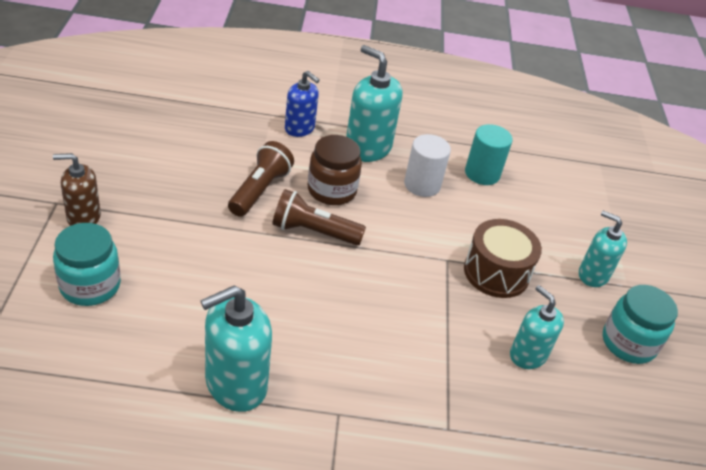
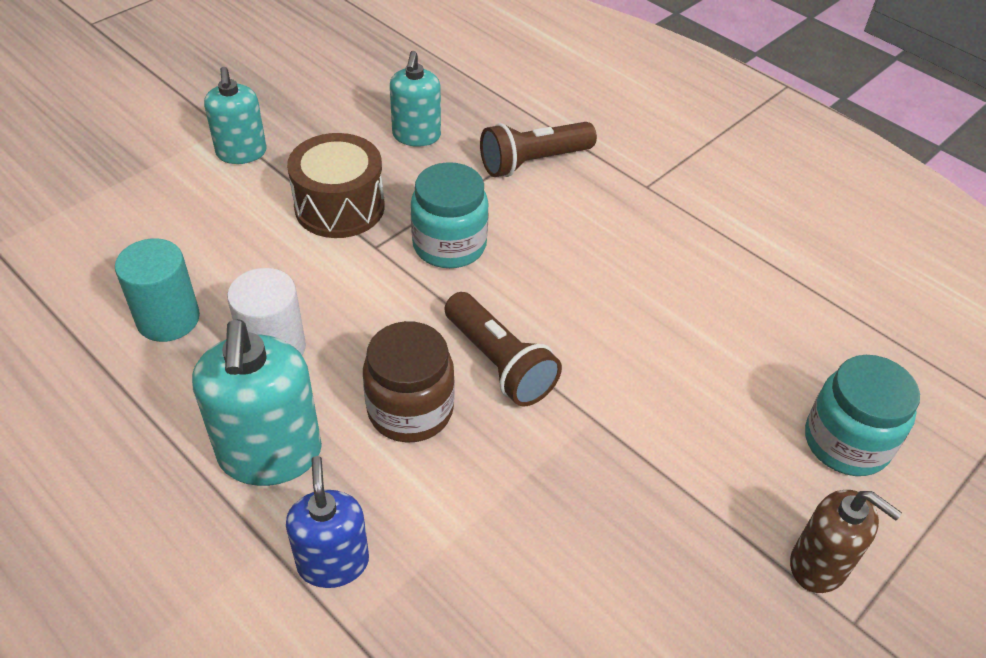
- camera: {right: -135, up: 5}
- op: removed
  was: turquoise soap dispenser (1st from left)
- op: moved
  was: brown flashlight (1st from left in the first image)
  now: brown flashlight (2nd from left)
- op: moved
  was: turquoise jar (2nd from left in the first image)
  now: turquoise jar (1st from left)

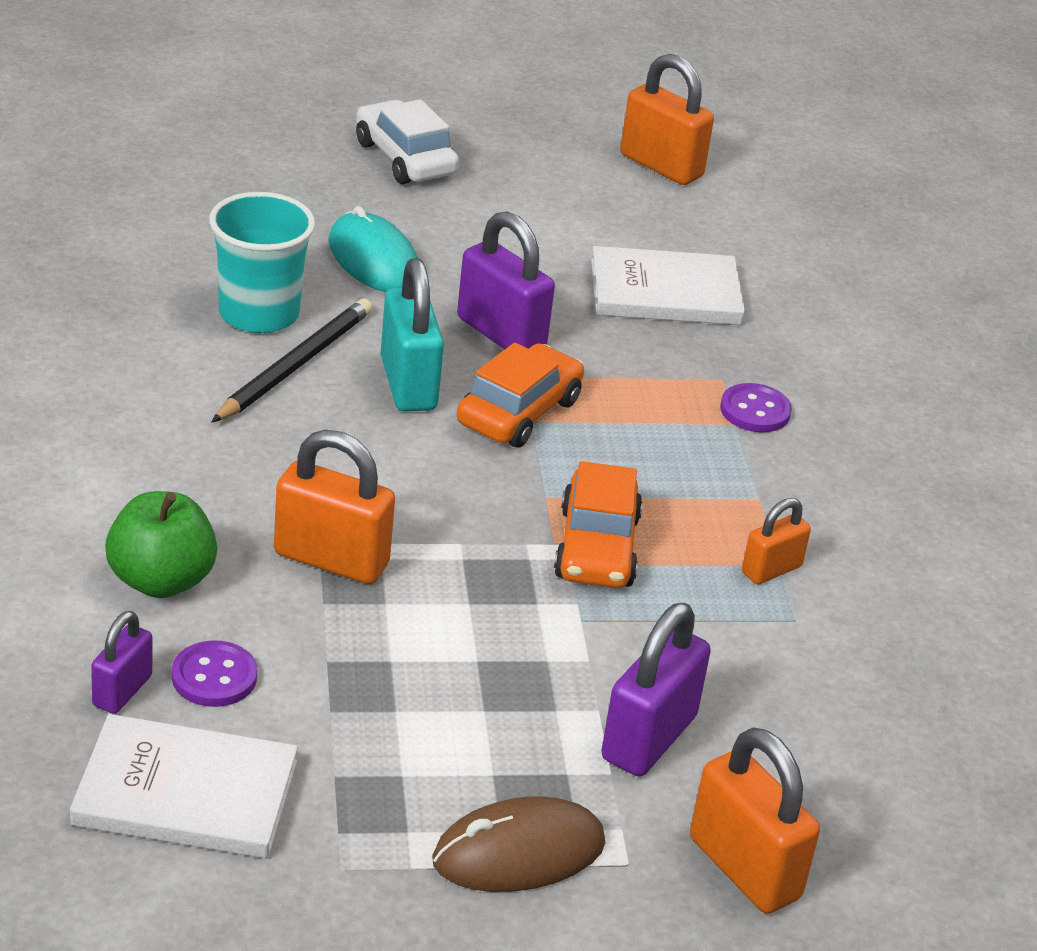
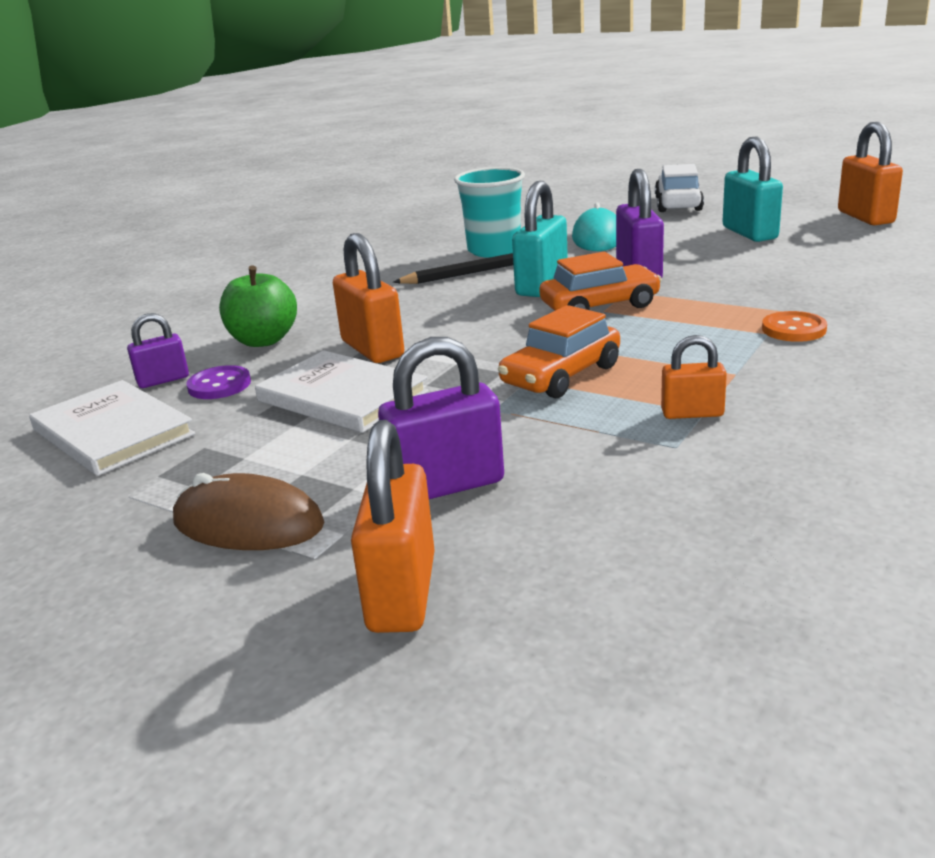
- camera: {right: 45, up: -10}
- op: added
  now: turquoise padlock (2nd from left)
- op: moved
  was: white book (2nd from left)
- op: recoloured
  was: purple button (2nd from left)
  now: orange button

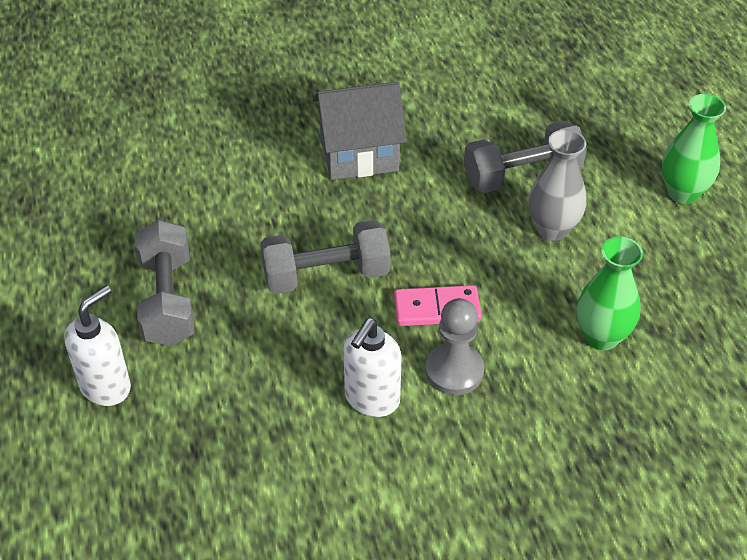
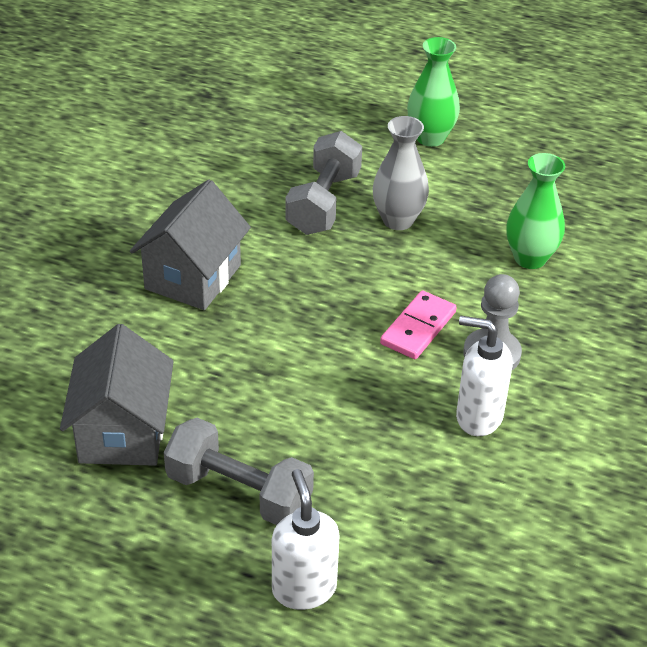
- camera: {right: -55, up: -5}
- op: removed
  was: grey dumbbell (2nd from left)
- op: added
  now: grey house (1st from left)
- op: turned
  was: white soap dispenser (2nd from left)
  clockwise: 135

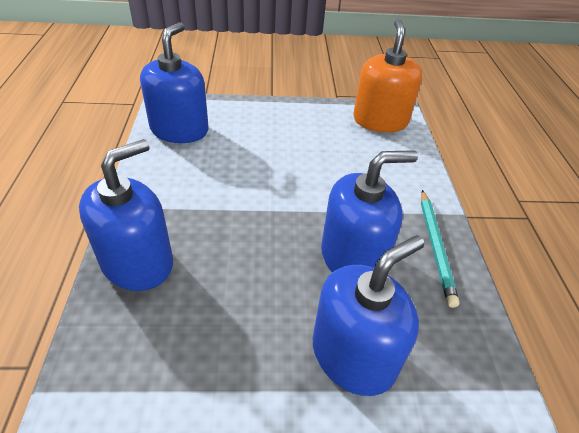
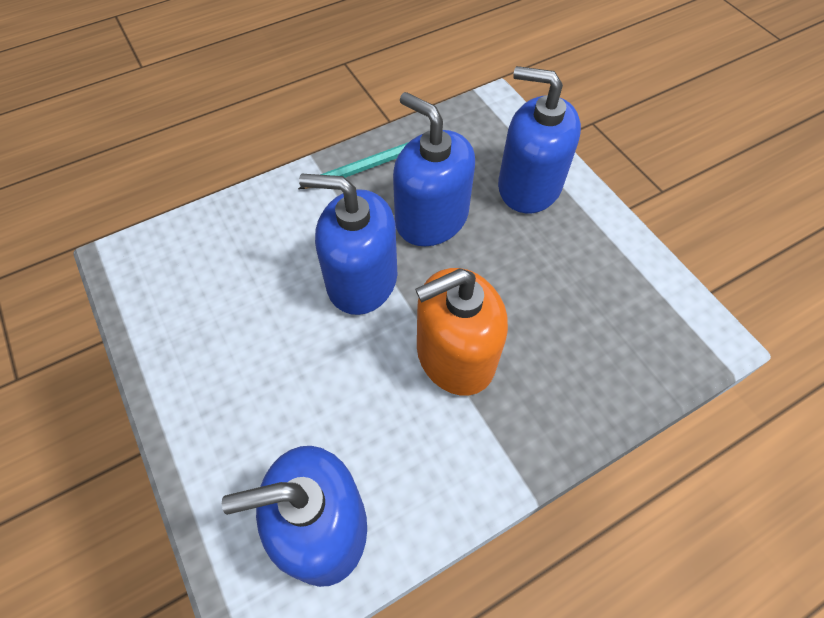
- camera: {right: -115, up: 15}
- op: moved
  was: blue soap dispenser (1st from left in the first image)
  now: blue soap dispenser (2nd from left)
- op: moved
  was: orange soap dispenser

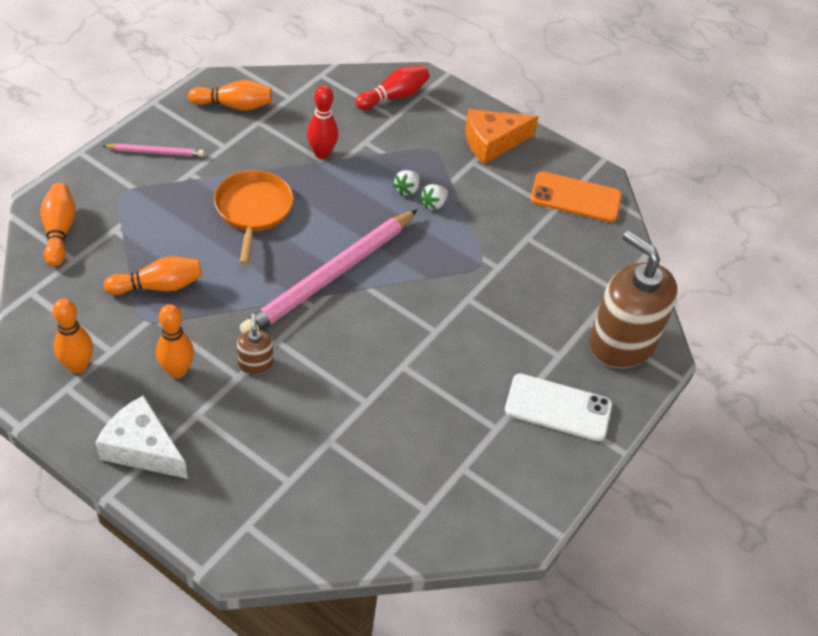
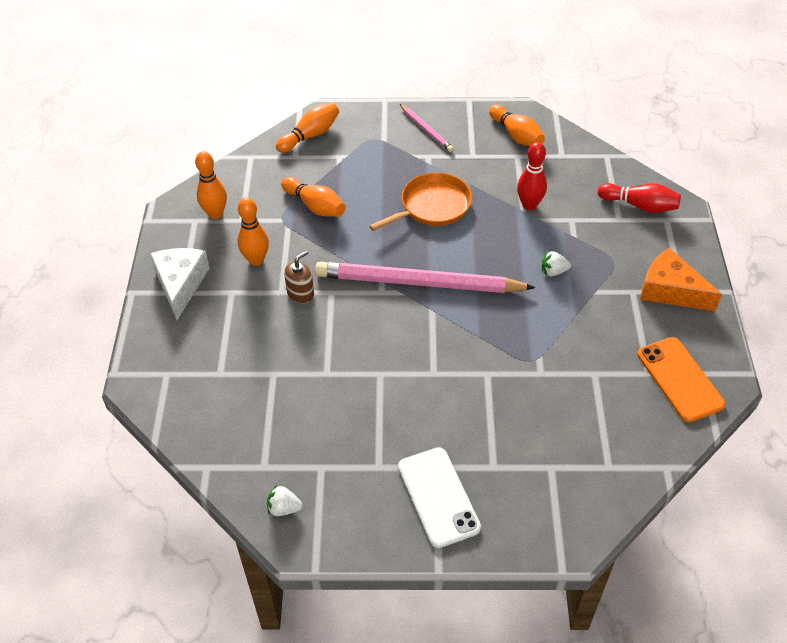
- camera: {right: 60, up: 0}
- op: removed
  was: brown soap dispenser (2nd from left)
- op: moved
  was: white strawberry (2nd from left in the first image)
  now: white strawberry (1st from left)

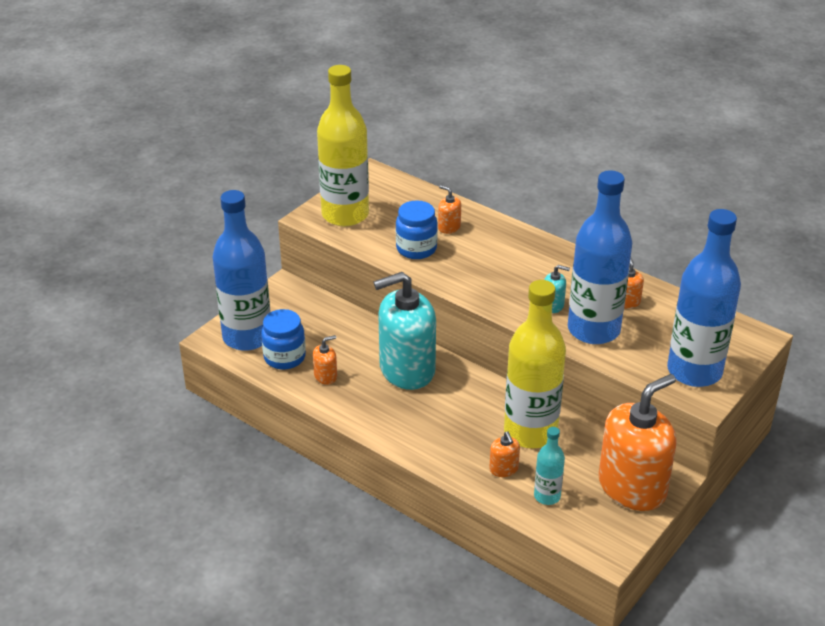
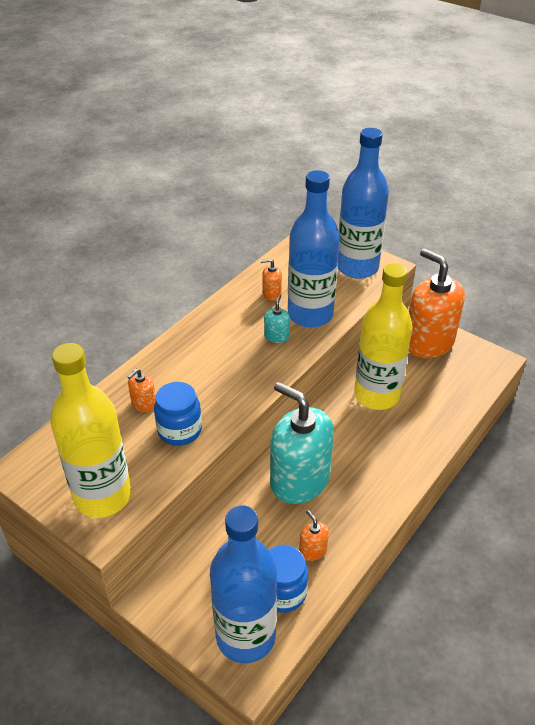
- camera: {right: -90, up: 5}
- op: removed
  was: orange soap dispenser (3rd from left)
- op: removed
  was: turquoise bottle
- op: turned
  was: turquoise soap dispenser (1st from left in the first image)
  clockwise: 150

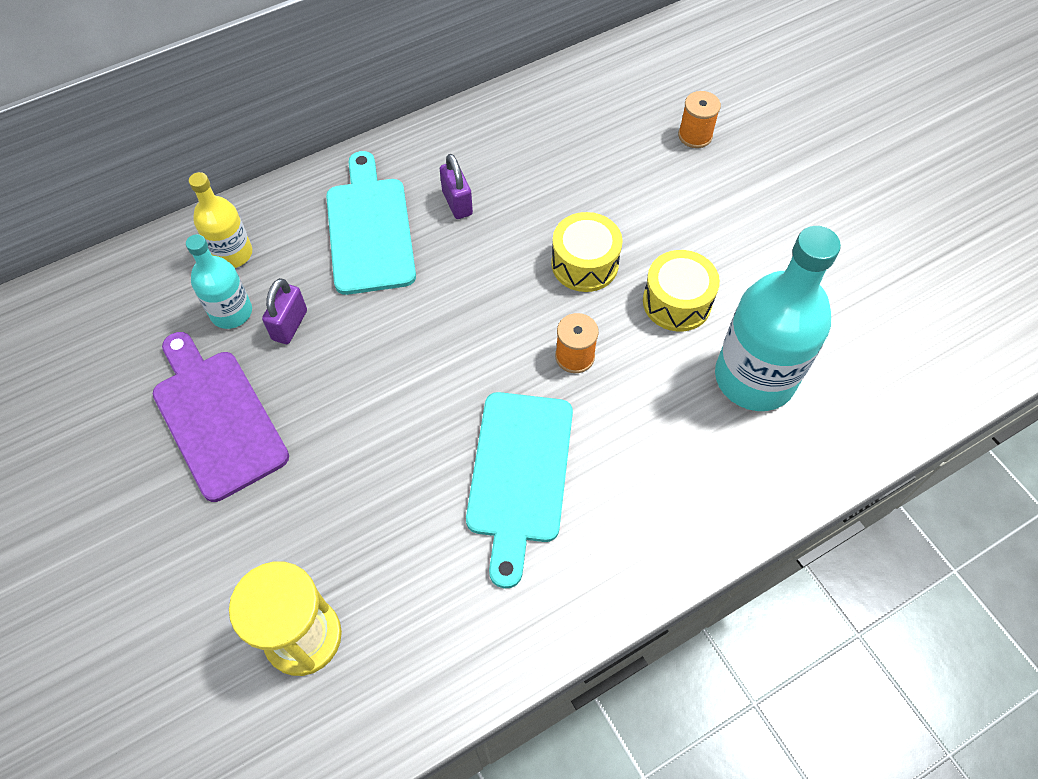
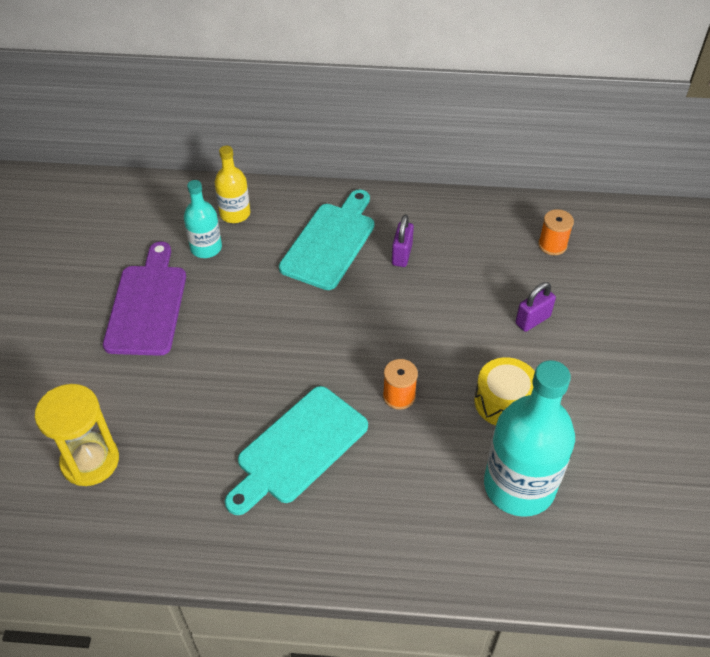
- camera: {right: 35, up: -10}
- op: removed
  was: yellow drum (1st from left)
- op: moved
  was: purple padlock (1st from left in the first image)
  now: purple padlock (2nd from left)
- op: moved
  was: orange spool (2nd from left)

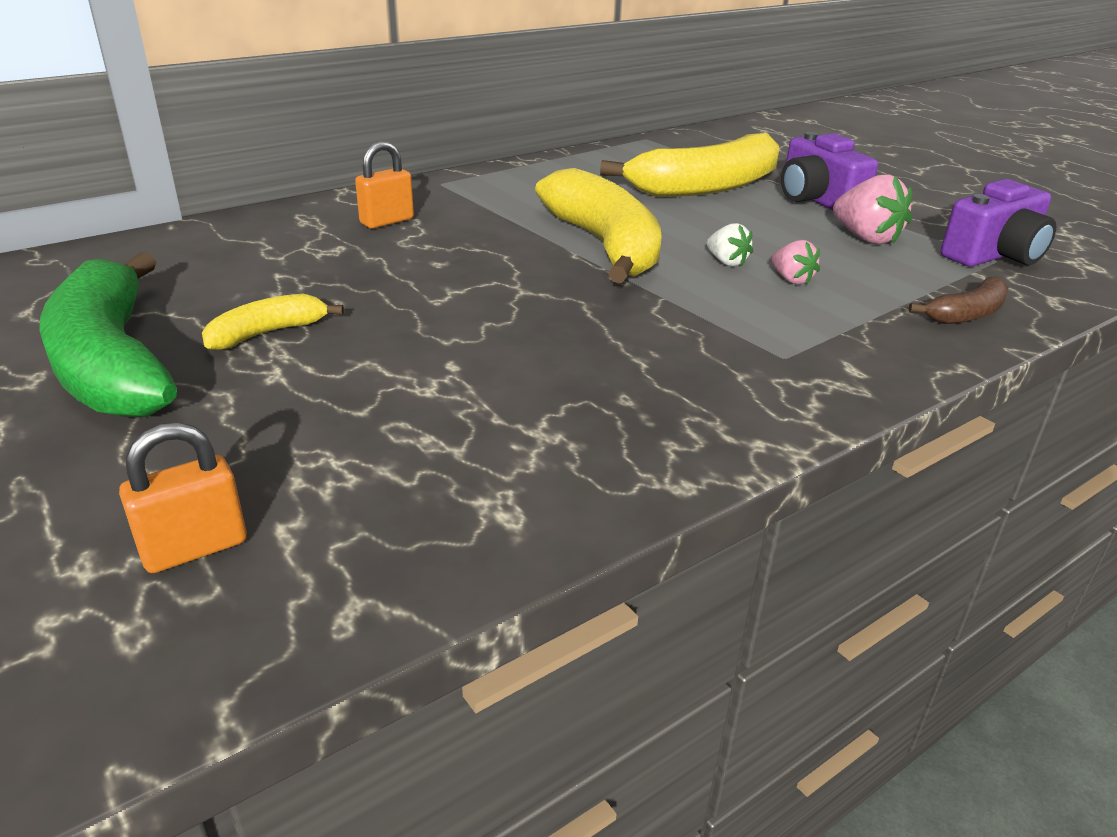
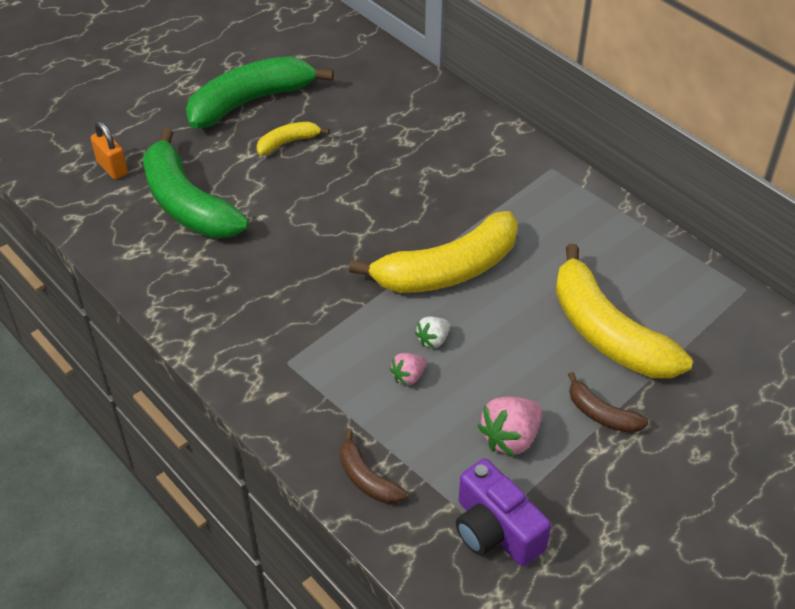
- camera: {right: 85, up: 15}
- op: removed
  was: orange padlock (2nd from left)
- op: added
  now: green banana (1st from left)
- op: replaced
  was: purple camera (1st from left)
  now: brown banana (2nd from left)
- op: turned
  was: yellow banana (1st from left)
  clockwise: -75

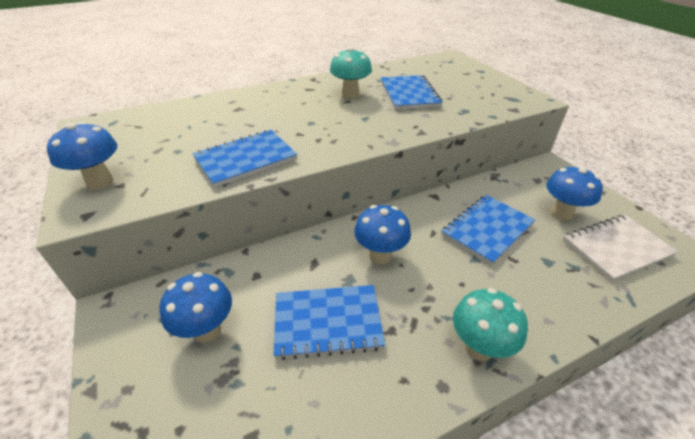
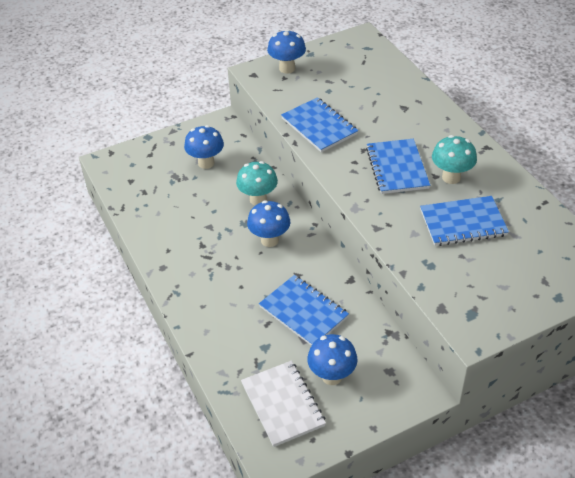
- camera: {right: 90, up: 5}
- op: moved
  was: blue notebook (2nd from left in the first image)
  now: blue notebook (3rd from left)
- op: moved
  was: turquoise mushroom (2nd from left in the first image)
  now: turquoise mushroom (1st from left)

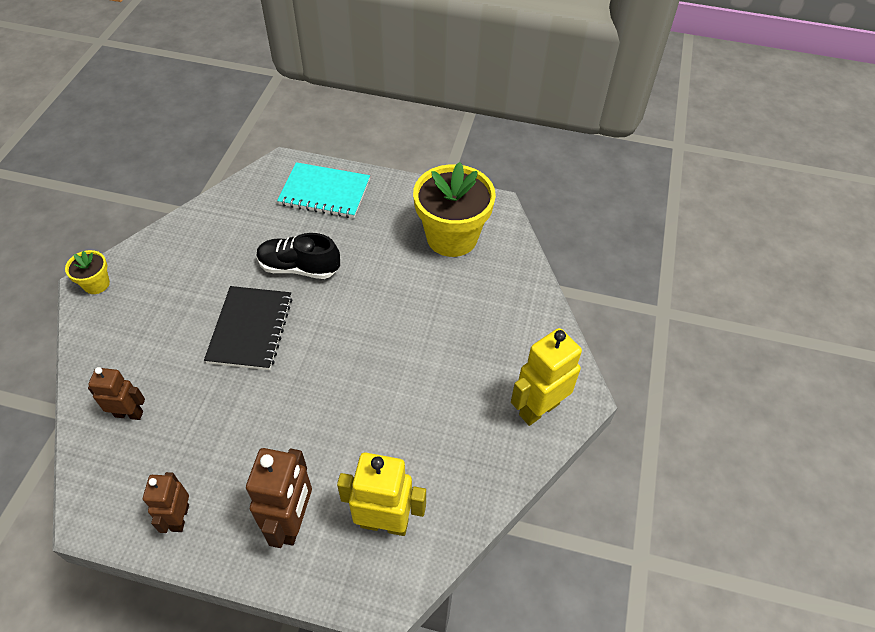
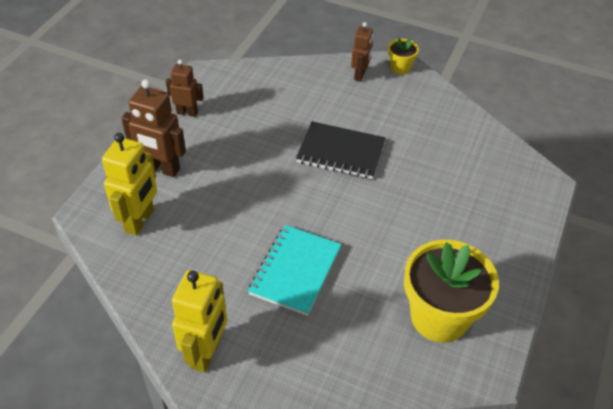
- camera: {right: 100, up: -5}
- op: removed
  was: black shoe
- op: moved
  was: brown robot (1st from left in the first image)
  now: brown robot (3rd from left)
- op: moved
  was: turquoise notebook
- op: turned
  was: yellow robot (2nd from left)
  clockwise: 45

